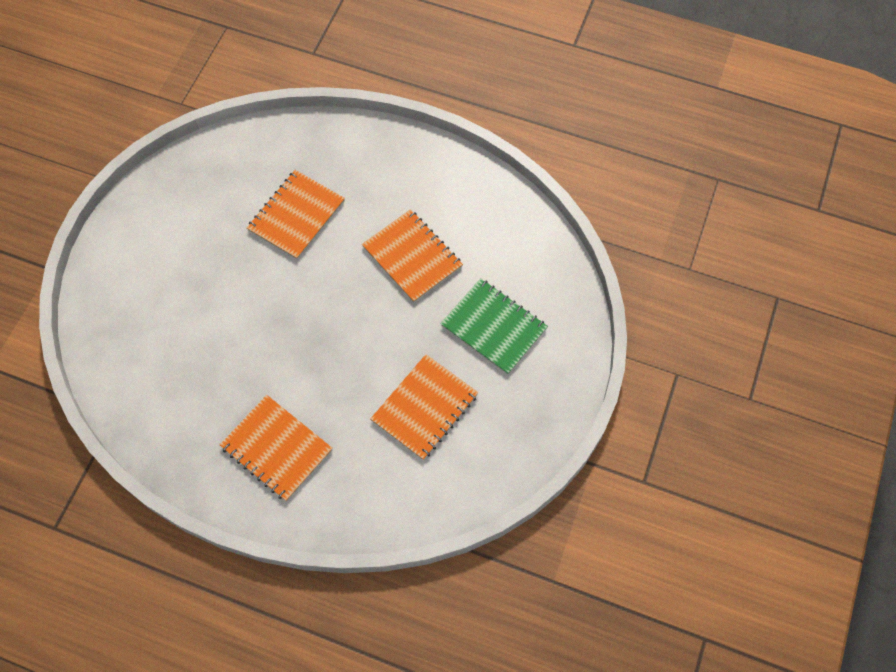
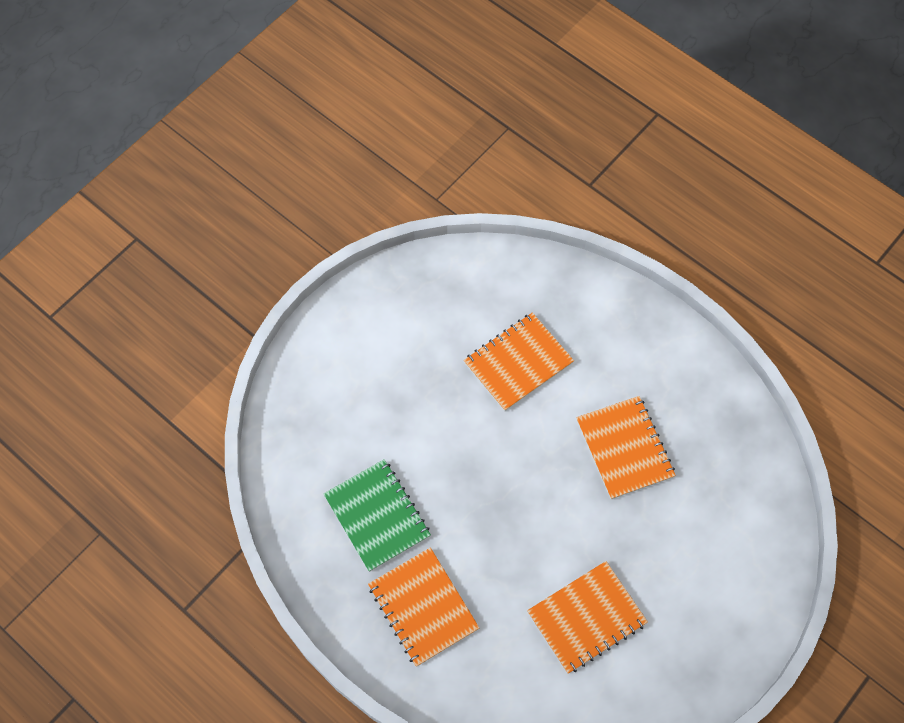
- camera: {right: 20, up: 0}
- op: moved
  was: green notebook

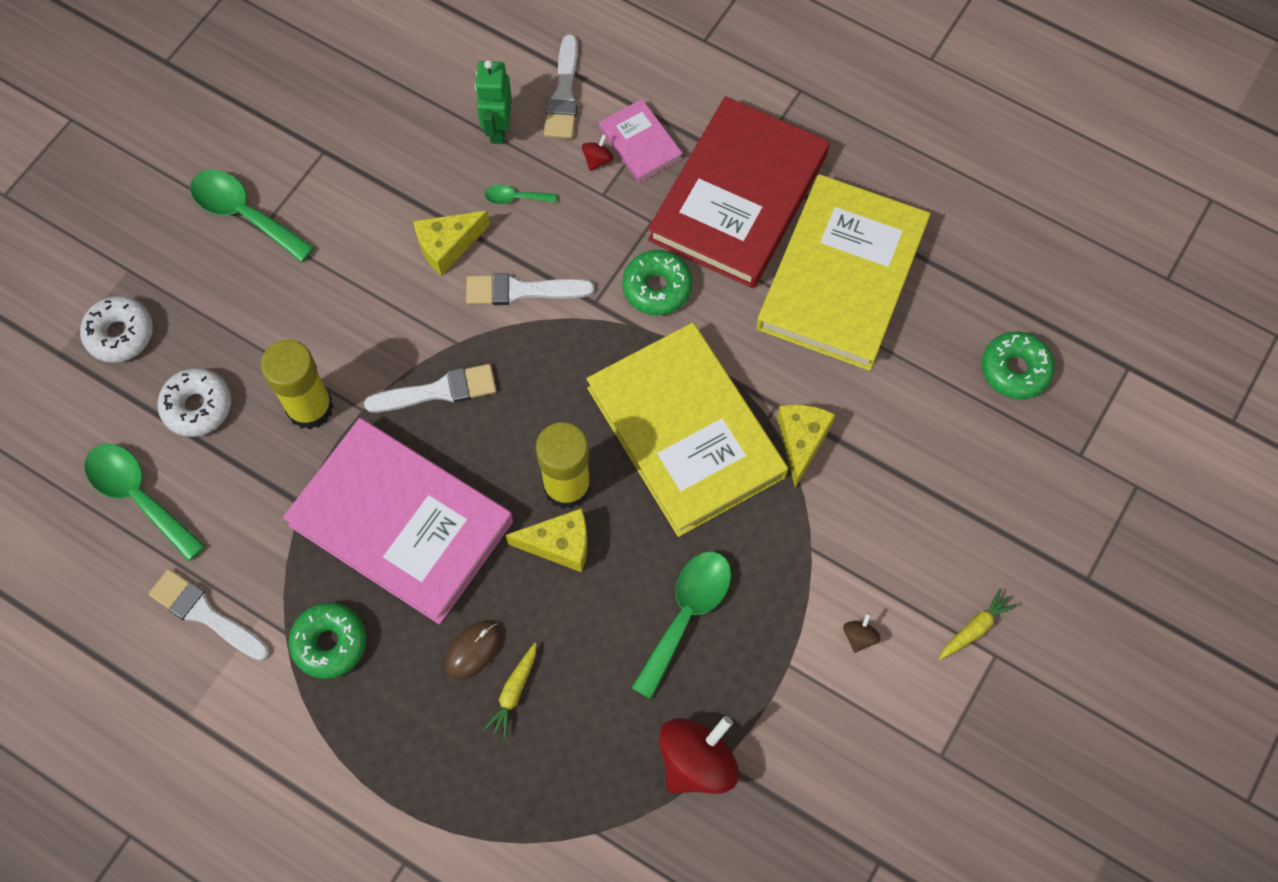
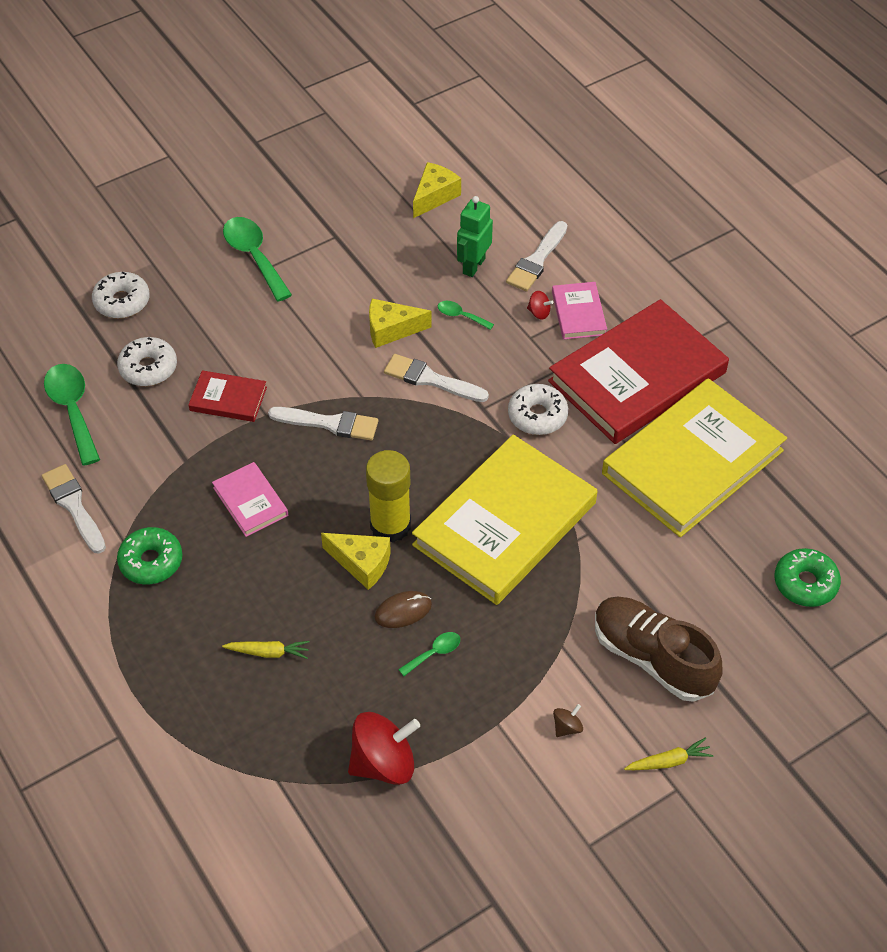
- camera: {right: 25, up: -15}
- op: added
  now: brown shoe
- op: moved
  was: brown mouse
- op: moved
  was: yellow cheese (3rd from left)
- op: replaced
  was: yellow glue stick (1st from left)
  now: red book (1st from left)
- op: recoloured
  was: green donut (2nd from left)
  now: white donut (3rd from left)
- op: turned
  was: yellow carrot (1st from left)
  clockwise: -135
- op: turned
  was: red spinning top (1st from left in the first image)
  clockwise: 60
- op: turned
  was: yellow book (1st from left)
  clockwise: 45
- op: resized
  was: pink book (1st from left)
  ratio: 0.45
- op: resized
  was: green spoon (4th from left in the first image)
  ratio: 0.5

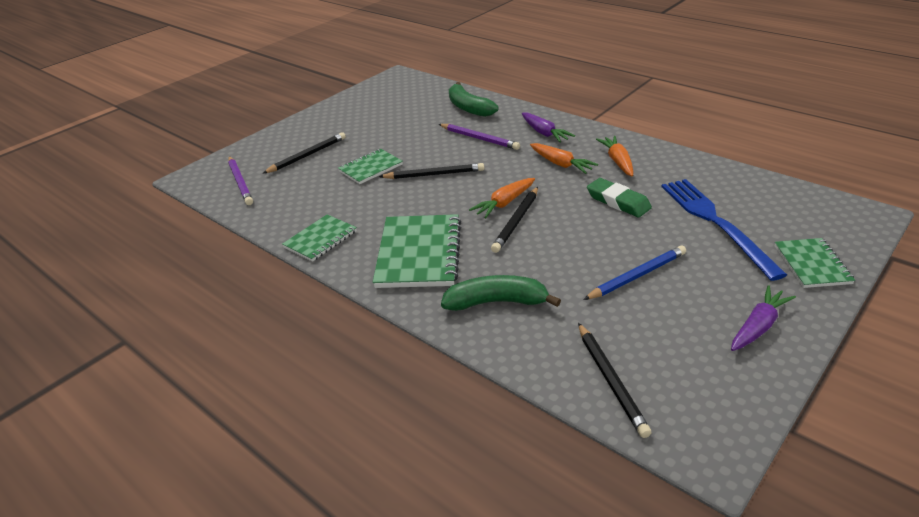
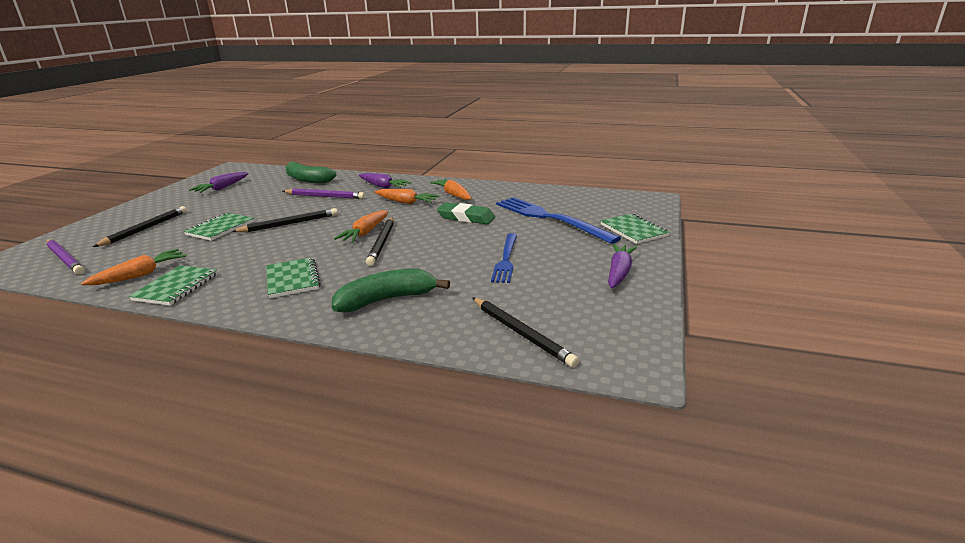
- camera: {right: -25, up: -10}
- op: added
  now: orange carrot (1st from left)
- op: added
  now: purple carrot (1st from left)
- op: replaced
  was: blue pencil
  now: blue fork (1st from left)
- op: resized
  was: green notebook (3rd from left)
  ratio: 0.59

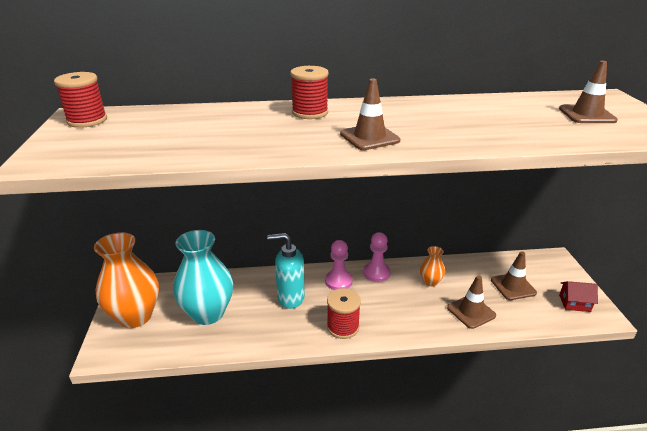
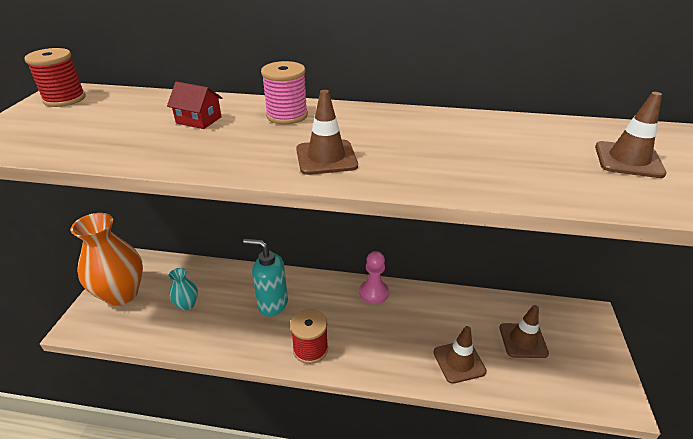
- camera: {right: 15, up: 5}
- op: removed
  was: pink pawn (1st from left)
- op: removed
  was: orange vase (2nd from left)
- op: moved
  was: red house
- op: recoloured
  was: red spool (2nd from left)
  now: pink spool
- op: resized
  was: turquoise vase
  ratio: 0.47

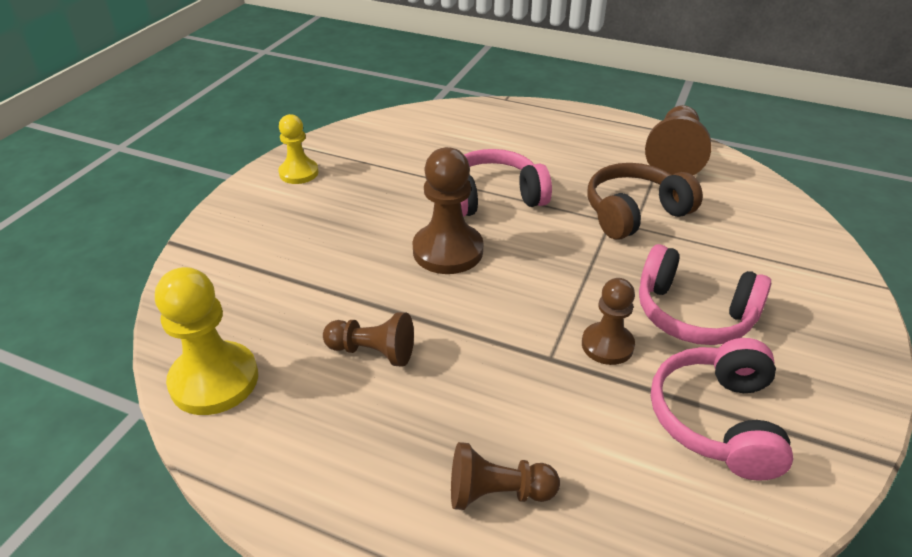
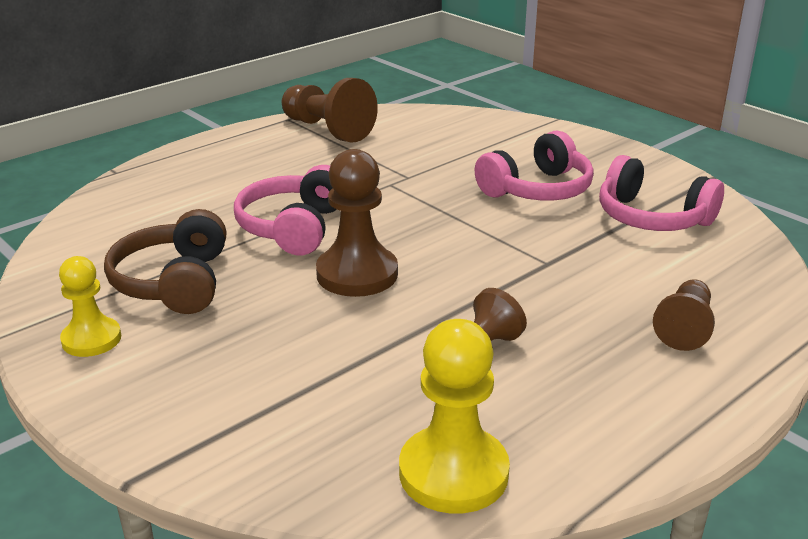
- camera: {right: -65, up: -10}
- op: removed
  was: brown pawn (4th from left)
- op: moved
  was: brown headphones

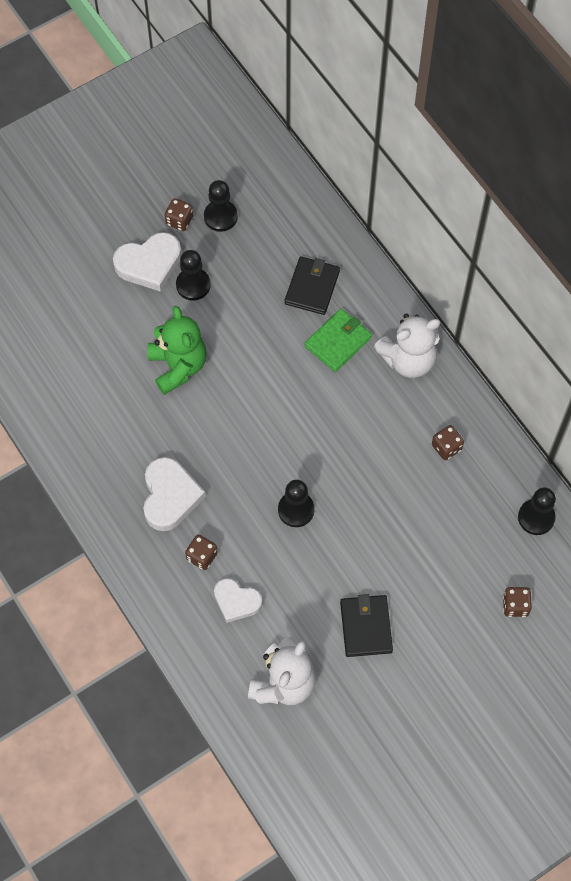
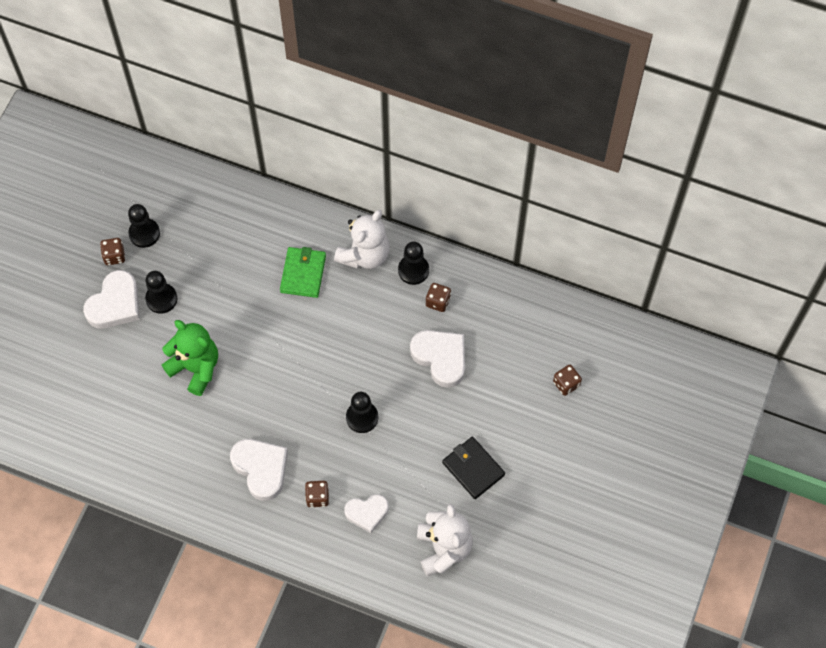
- camera: {right: -35, up: 0}
- op: removed
  was: black wallet (1st from left)
- op: added
  now: white heart (4th from left)
- op: moved
  was: black pawn (4th from left)

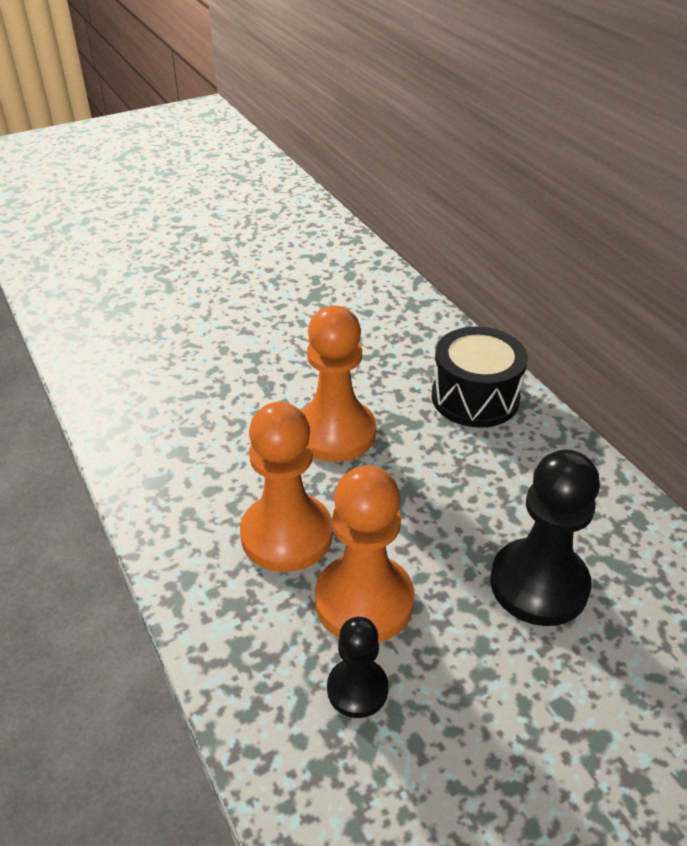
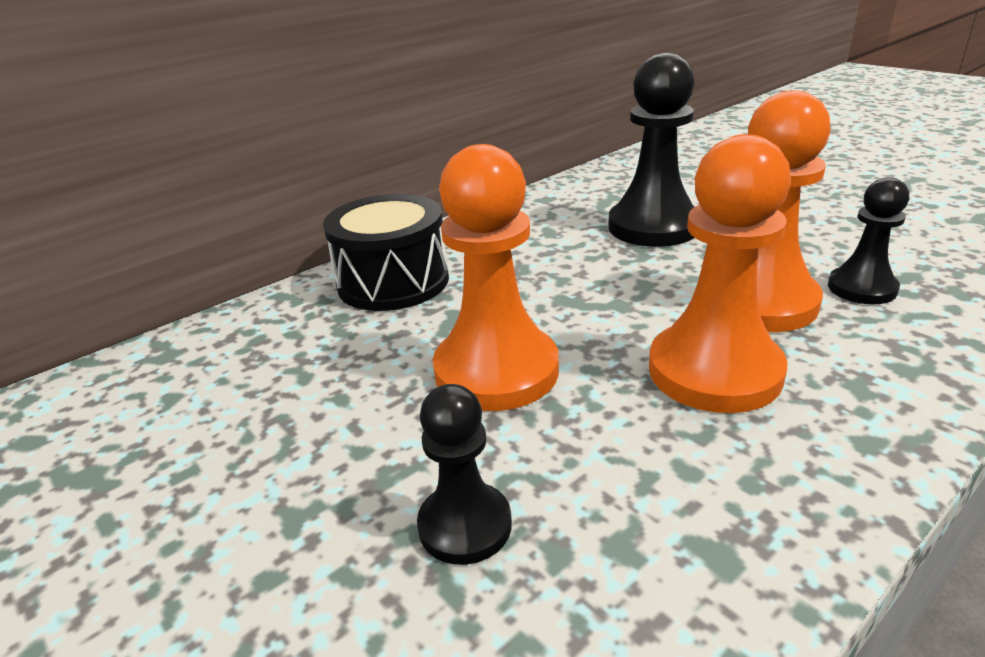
- camera: {right: -100, up: -10}
- op: added
  now: black pawn (1st from left)

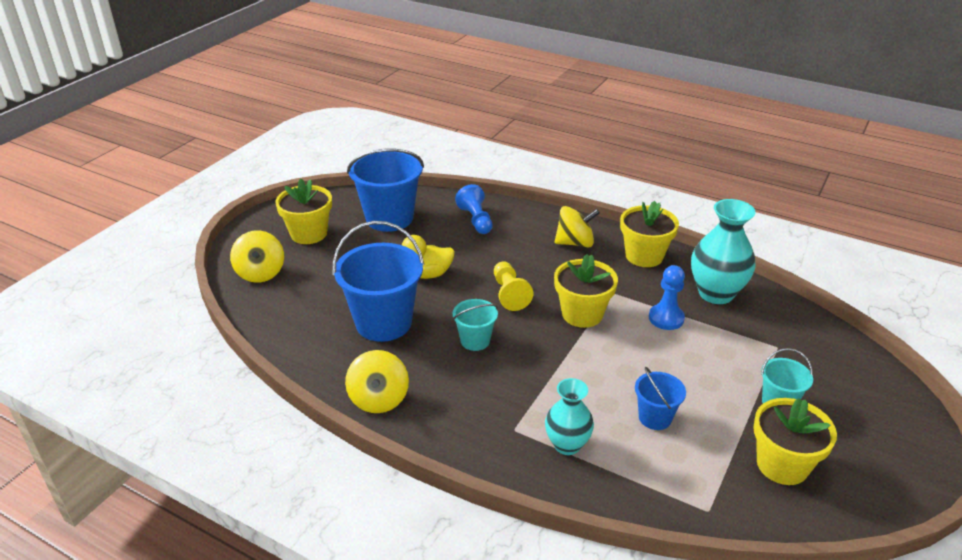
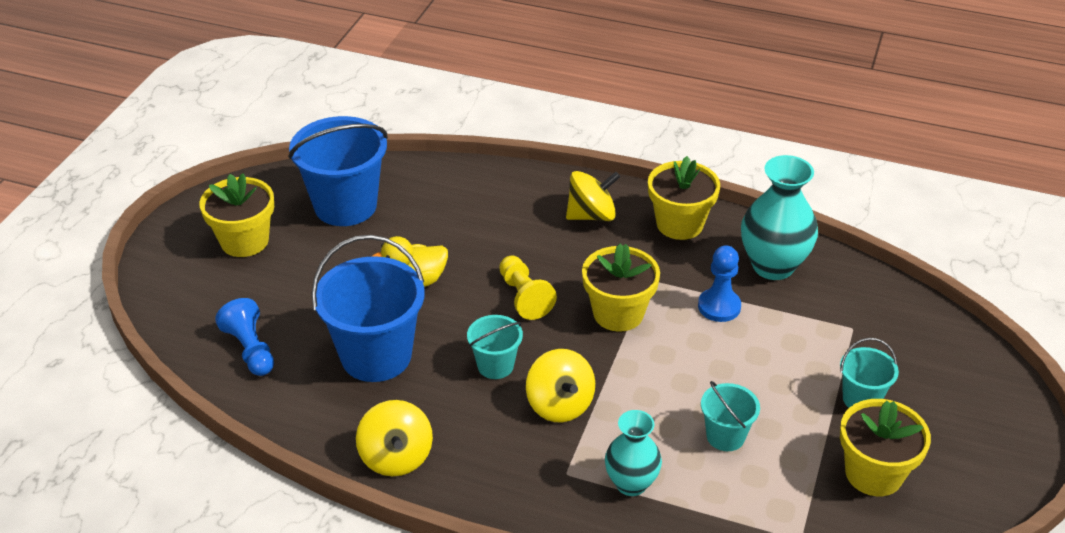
- camera: {right: -10, up: 5}
- op: moved
  was: yellow spinning top (1st from left in the first image)
  now: yellow spinning top (2nd from left)
- op: moved
  was: blue pawn (1st from left)
- op: recoloured
  was: blue bucket (3rd from left)
  now: turquoise bucket (2nd from left)

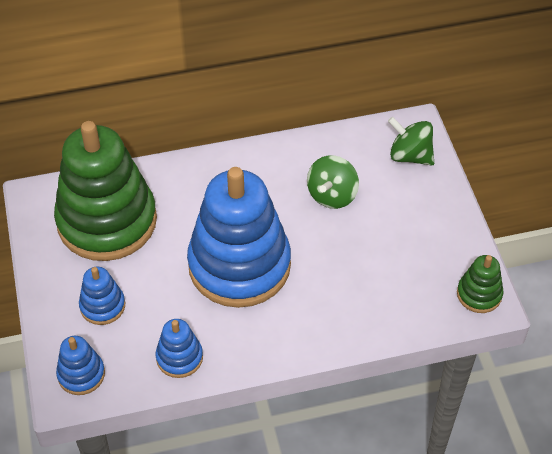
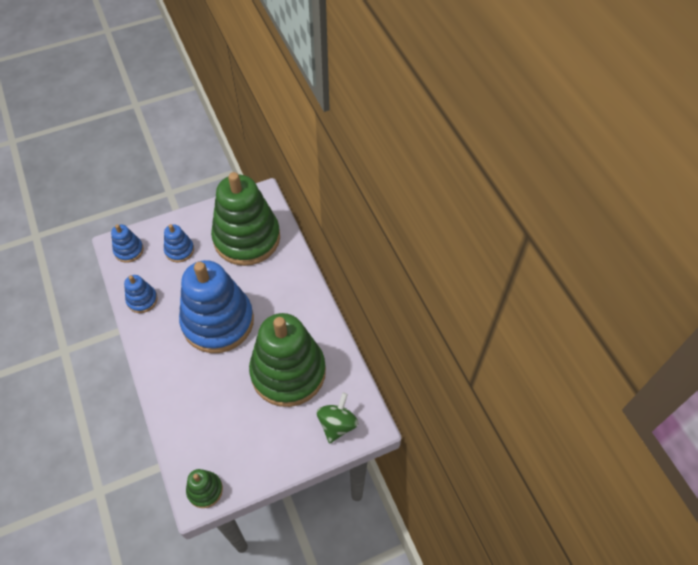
- camera: {right: 80, up: 5}
- op: replaced
  was: green spinning top (1st from left)
  now: green stacking toy (3rd from left)

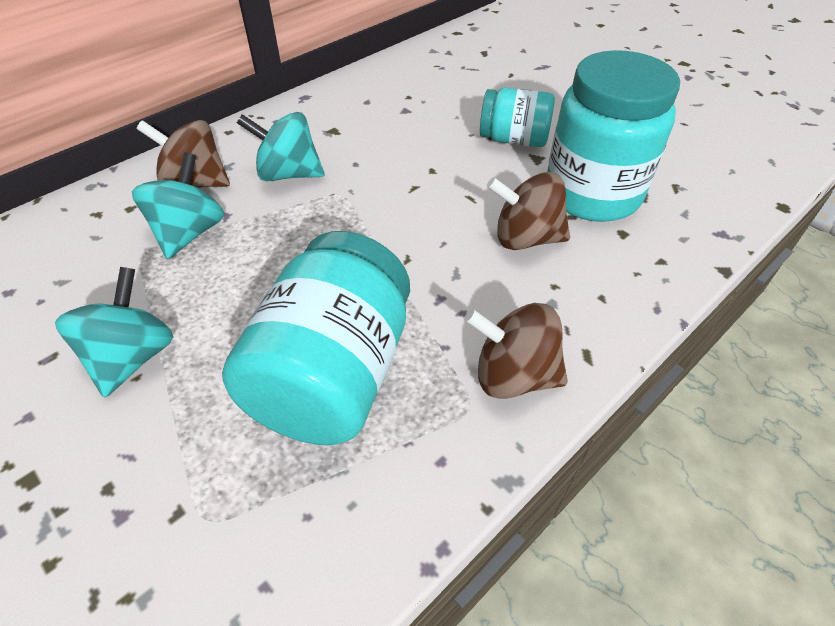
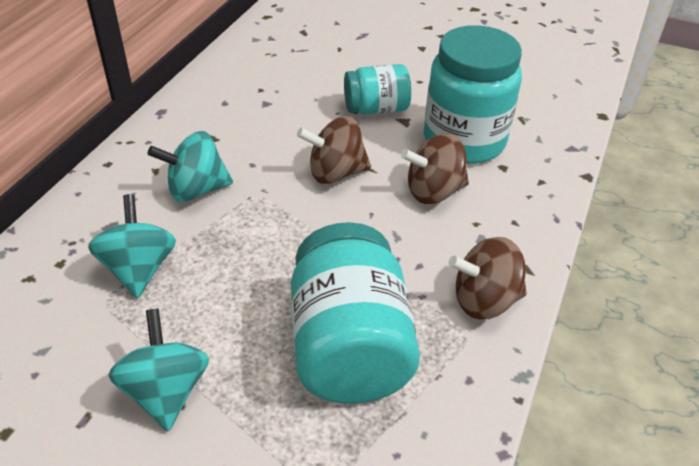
- camera: {right: -25, up: -5}
- op: moved
  was: brown spinning top (1st from left)

